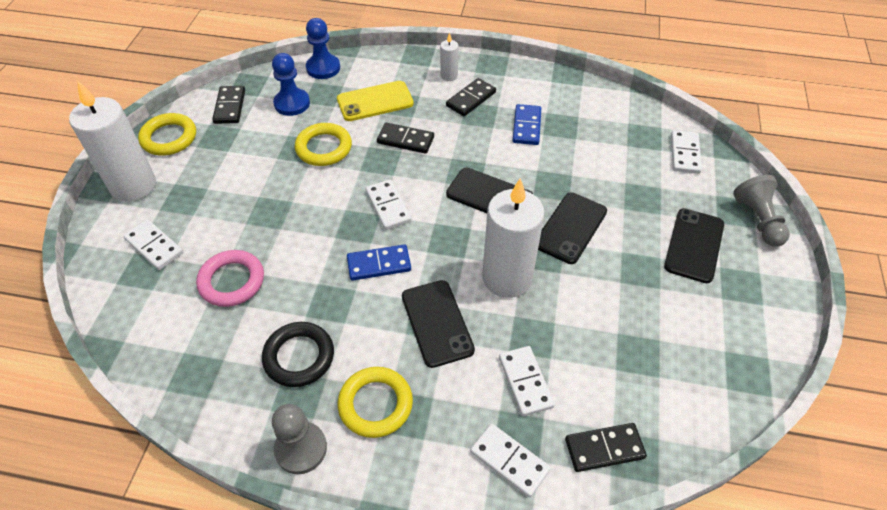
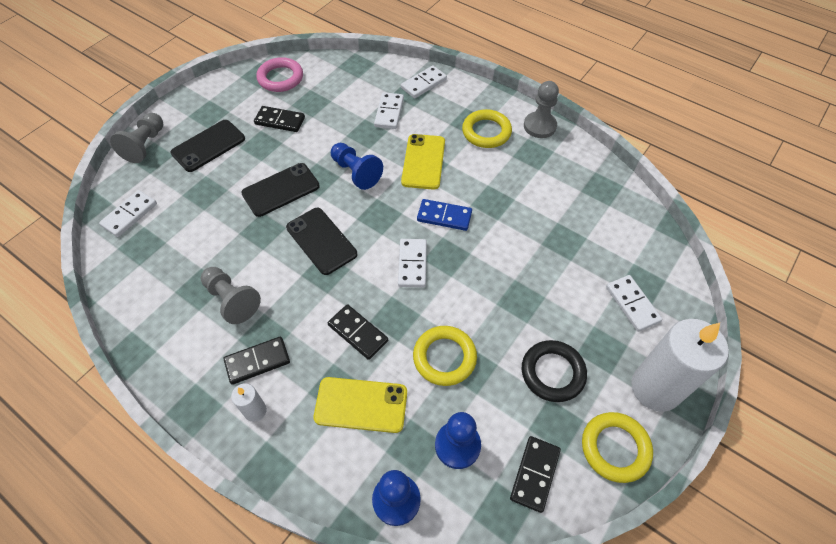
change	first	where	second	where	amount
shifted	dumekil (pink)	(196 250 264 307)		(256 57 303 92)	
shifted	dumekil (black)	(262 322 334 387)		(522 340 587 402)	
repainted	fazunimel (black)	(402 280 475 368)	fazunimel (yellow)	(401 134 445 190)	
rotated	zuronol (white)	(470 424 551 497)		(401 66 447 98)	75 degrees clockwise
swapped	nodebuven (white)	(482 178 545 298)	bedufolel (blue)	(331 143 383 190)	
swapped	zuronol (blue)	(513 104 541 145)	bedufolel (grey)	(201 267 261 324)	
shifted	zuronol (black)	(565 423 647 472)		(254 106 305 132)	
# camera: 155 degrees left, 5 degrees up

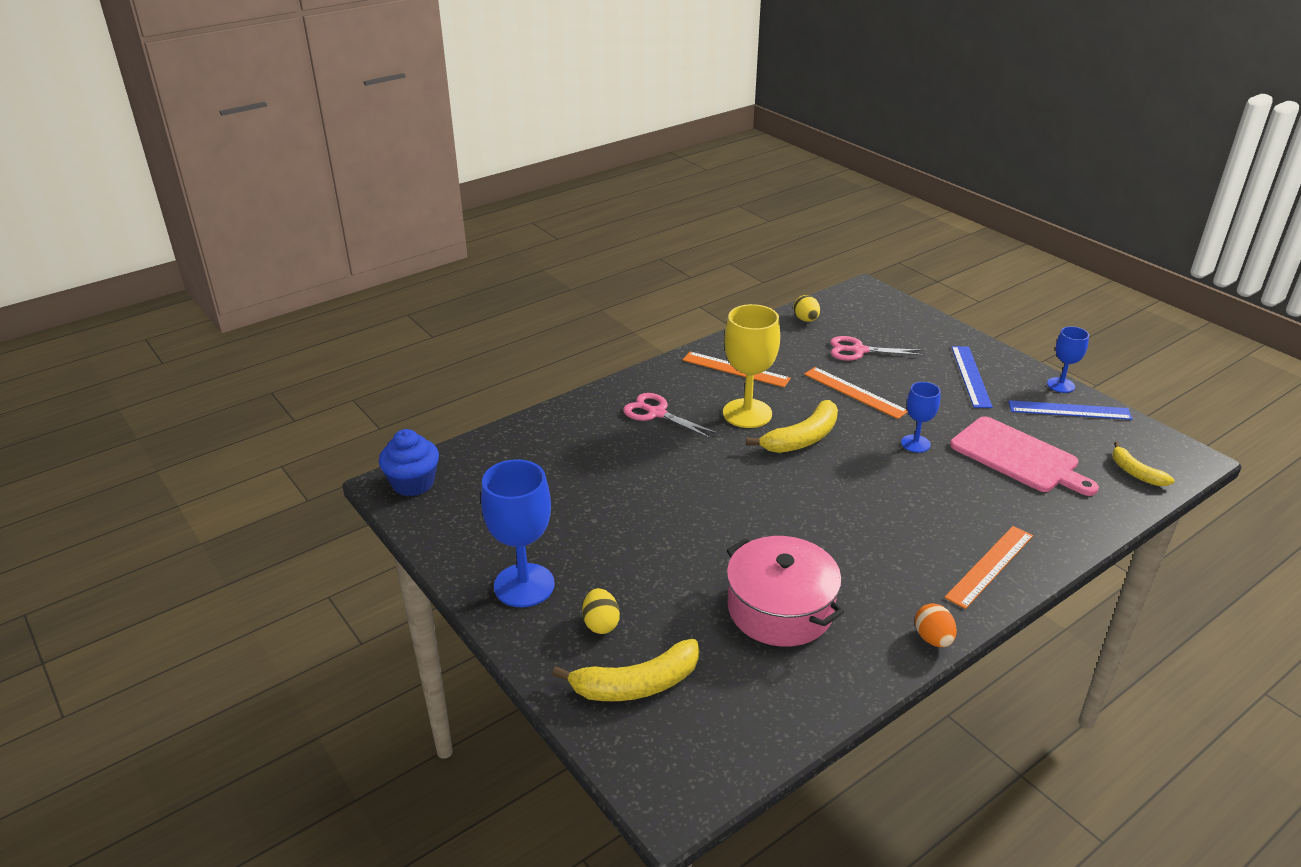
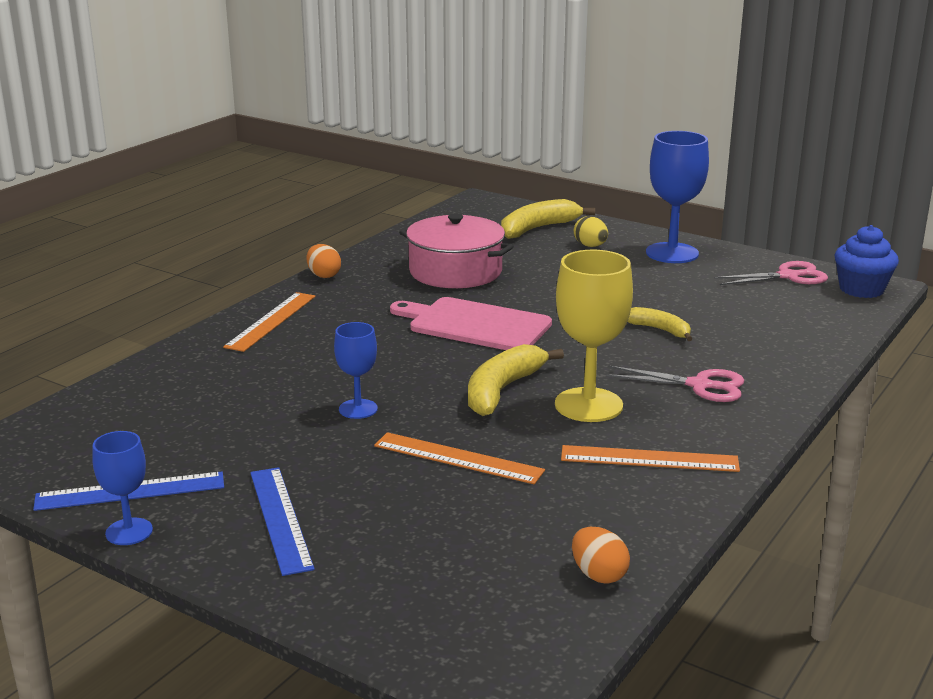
change	first	where	second	where	amount
repainted	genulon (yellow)	(793 295 820 322)	genulon (orange)	(572 527 630 584)	
shifted	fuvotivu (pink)	(830 336 925 361)		(714 261 828 285)	
shifted	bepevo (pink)	(950 416 1099 496)		(390 297 552 350)	
shifted	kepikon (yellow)	(1112 442 1175 486)		(628 307 692 341)	
# camera: 160 degrees right, 10 degrees down

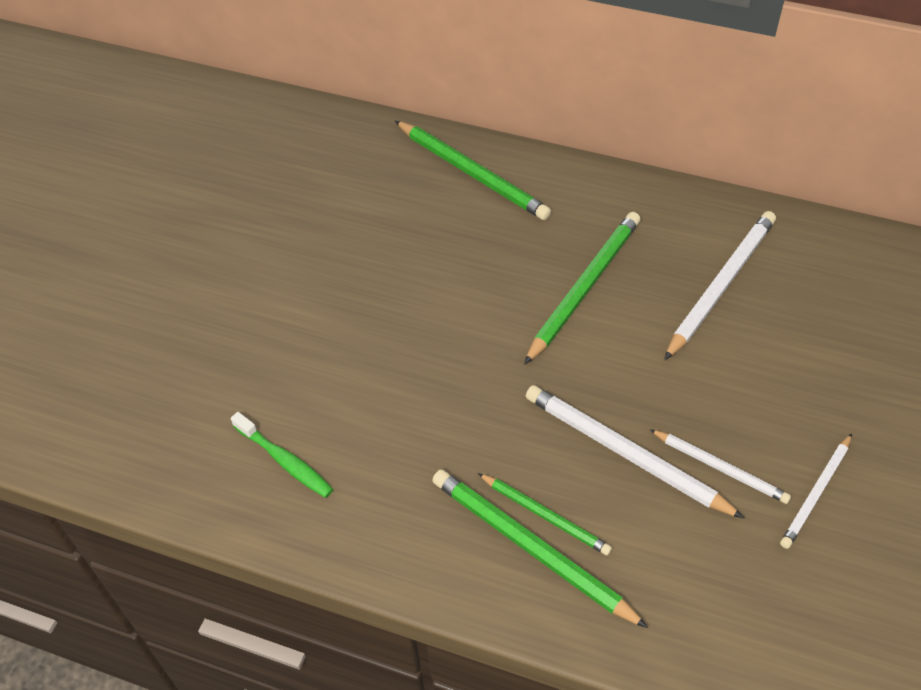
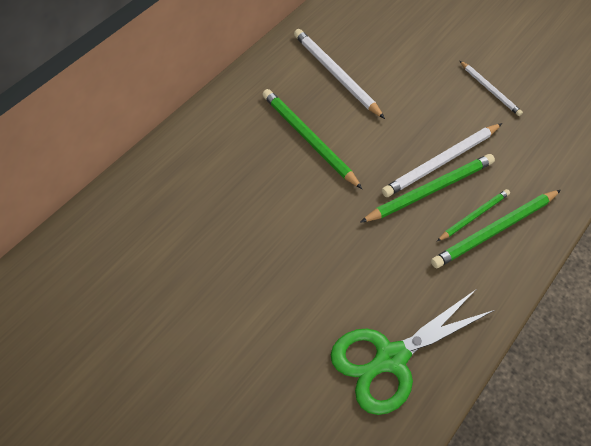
change	first	where	second	where	amount
swapped	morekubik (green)	(231 412 333 498)	fuvotivu (green)	(331 290 495 415)	
shifted	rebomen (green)	(395 121 551 220)		(360 154 495 223)	
gone	rebomen (white)	(649 429 791 504)			
# camera: 75 degrees left, 5 degrees up

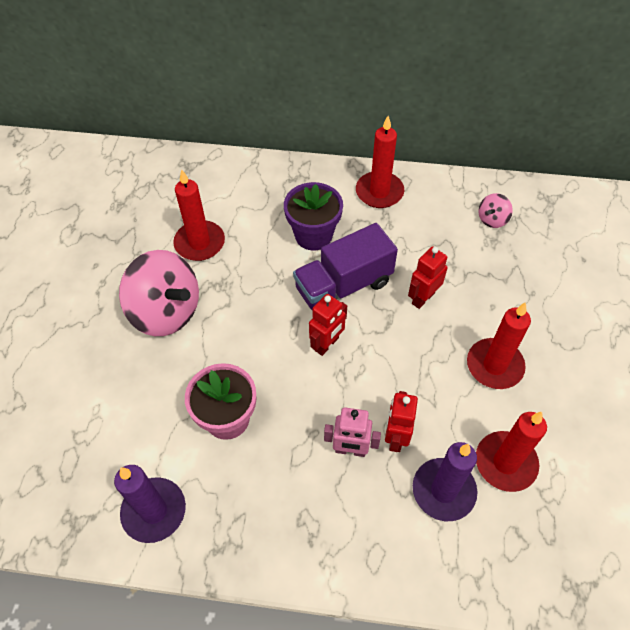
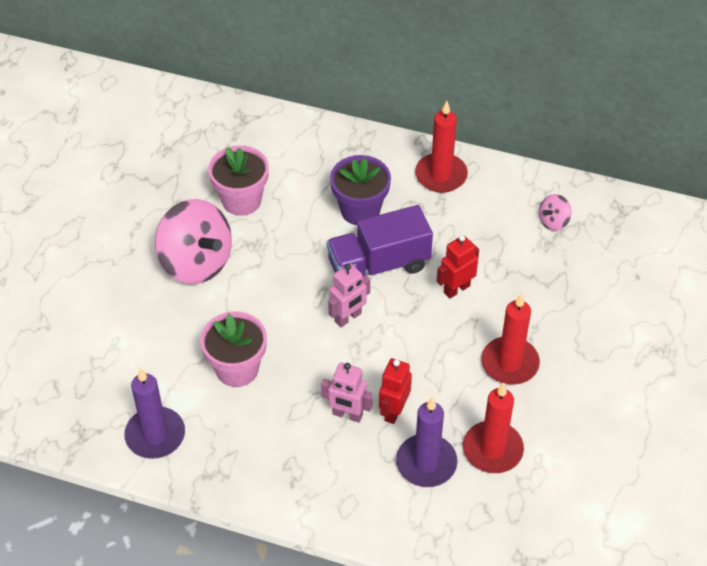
change	first	where	second	where	amount
swapped	nodebuven (red)	(173 169 225 261)	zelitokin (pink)	(208 145 269 216)	
repainted	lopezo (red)	(309 294 347 356)	lopezo (pink)	(328 263 370 327)	
# camera: 10 degrees right, 5 degrees down

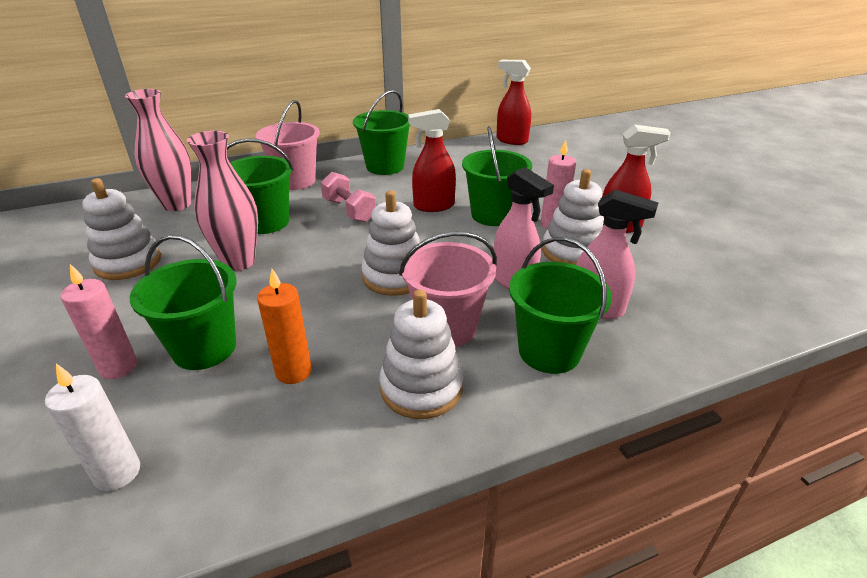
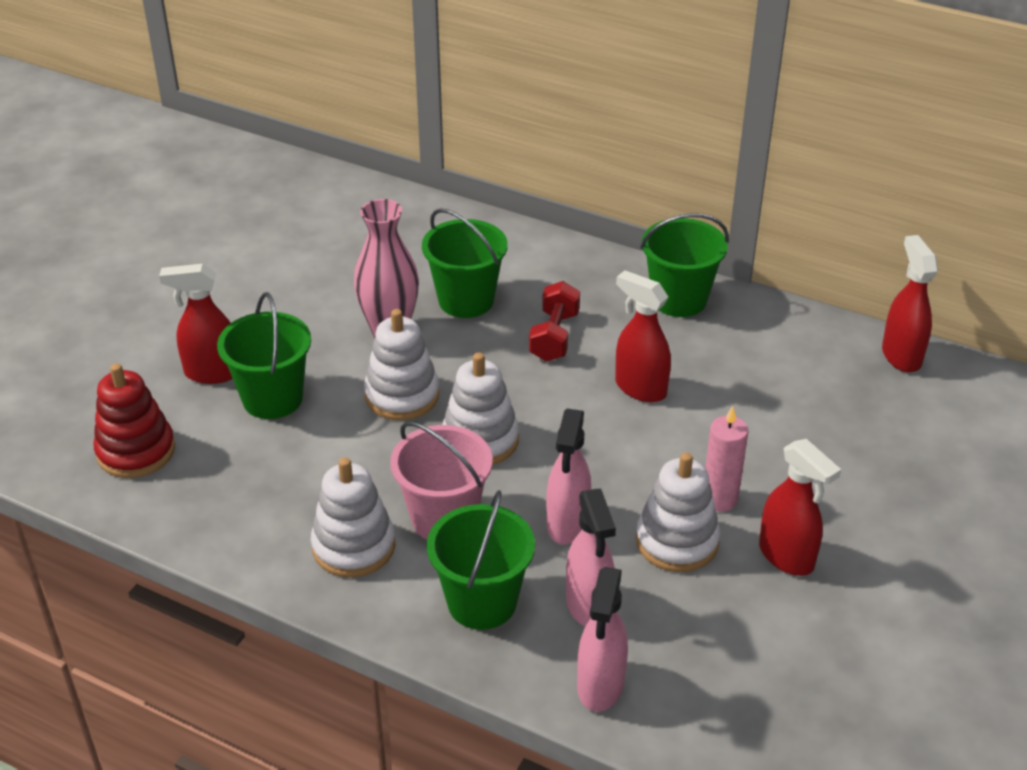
change	first	where	second	where	amount
swapped	nodebuven (white)	(45 364 140 491)	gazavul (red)	(94 363 175 478)	
swapped	nodebuven (pink)	(61 264 137 379)	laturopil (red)	(159 264 233 384)	
shifted	gazavul (white)	(82 178 161 280)		(364 309 440 420)	
gone	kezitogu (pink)	(125 89 192 211)			
gone	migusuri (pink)	(256 100 320 190)			
gone	nodebuven (orange)	(257 269 312 384)			
repainted	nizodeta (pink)	(321 172 376 222)	nizodeta (red)	(529 281 580 362)	
gone	migusuri (green)	(462 126 532 226)			
new			laturopil (pink)	(577 567 628 712)	
# camera: 50 degrees right, 5 degrees up

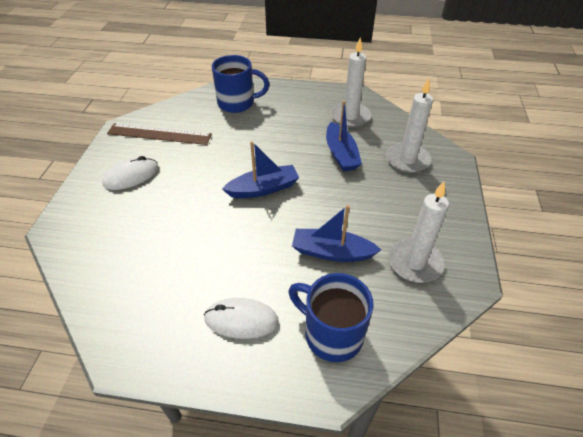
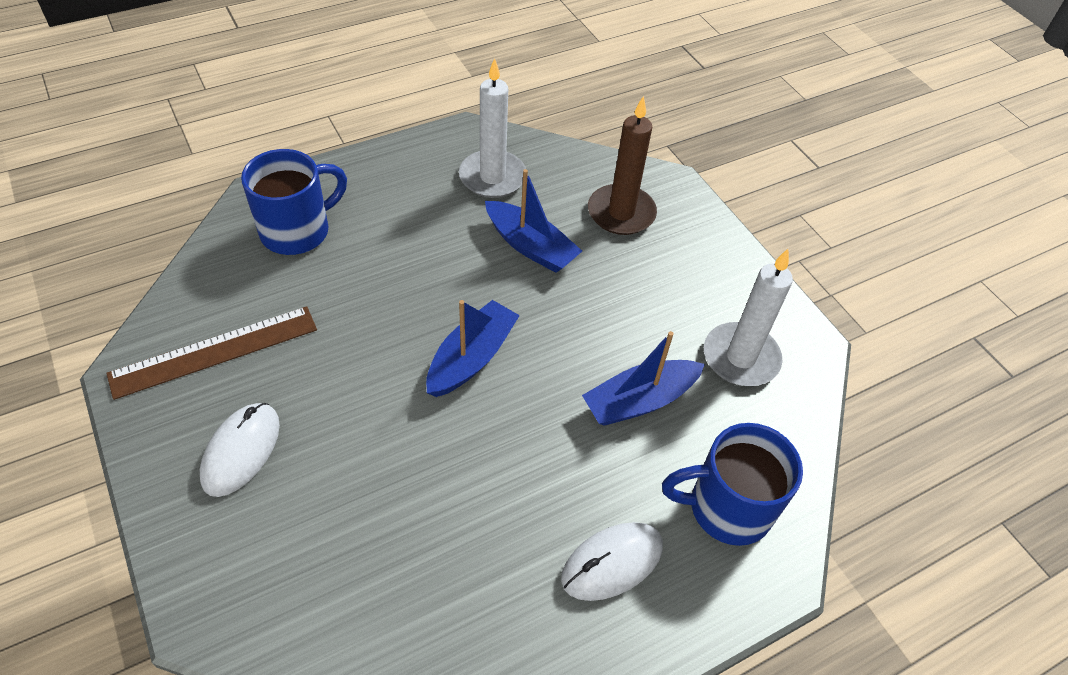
change	first	where	second	where	amount
repainted	nodebuven (white)	(386 78 433 173)	nodebuven (brown)	(588 96 657 235)	
# camera: 40 degrees left, 5 degrees up

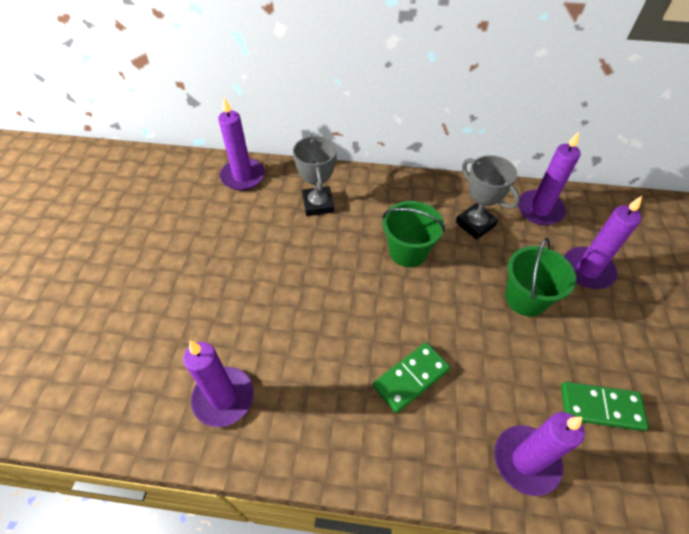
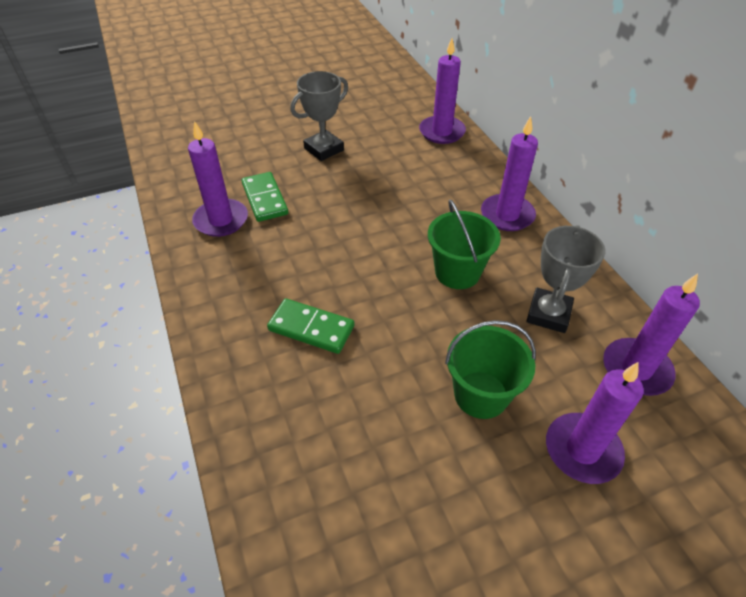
change	first	where	second	where	amount
shifted	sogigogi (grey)	(293 135 337 216)		(290 71 348 161)	
shifted	nodebuven (purple)	(494 412 585 496)		(481 116 538 231)	
shifted	zuronol (green)	(561 382 648 431)		(242 172 288 222)	
# camera: 60 degrees right, 5 degrees down

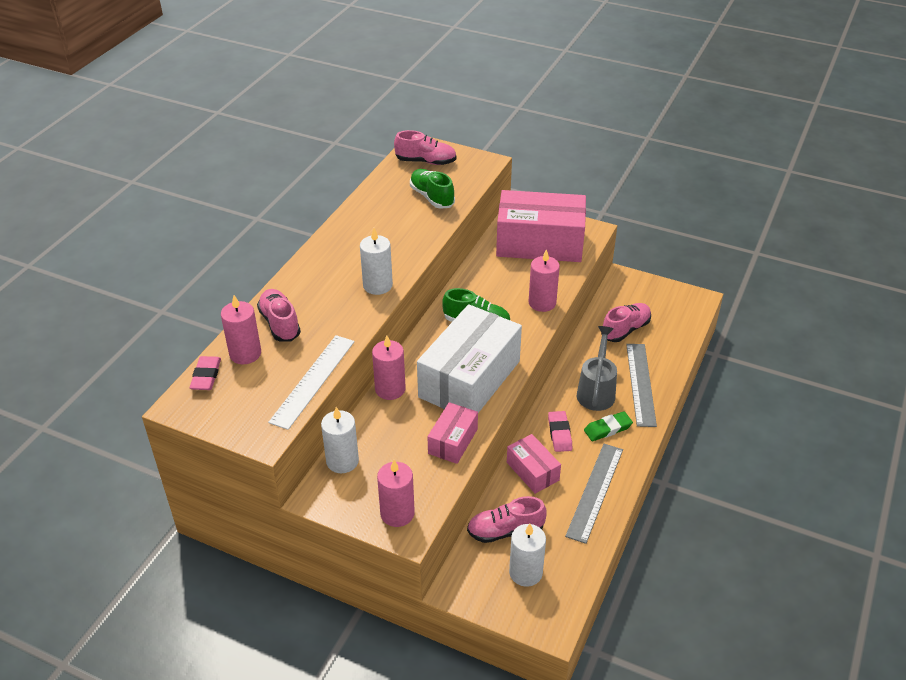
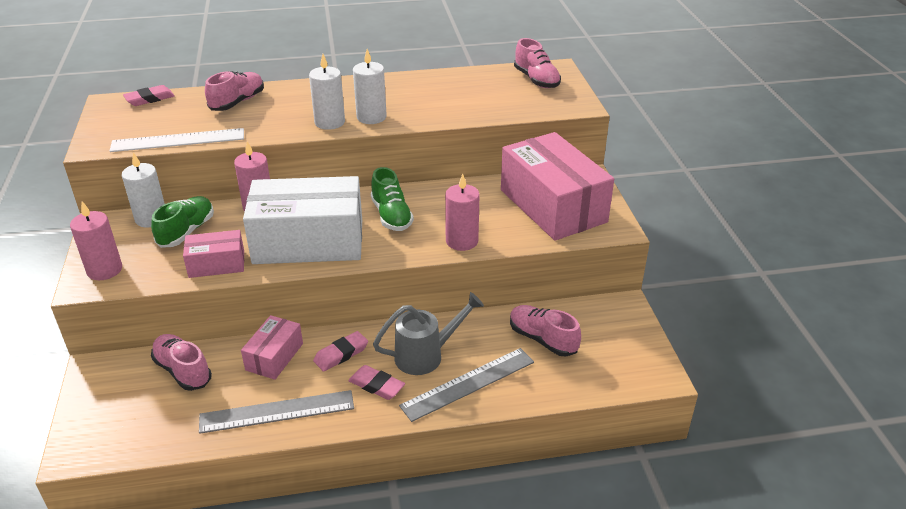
change	first	where	second	where	amount
gone	nodebuven (pink)	(221 295 261 364)			
shifted	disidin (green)	(410 169 455 209)		(151 196 214 248)	
shifted	nodebuven (white)	(509 524 546 587)		(353 49 387 124)	
repainted	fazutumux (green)	(584 411 633 441)	fazutumux (pink)	(348 365 405 400)	
rotated	disidin (pink)	(601 303 651 342)		(510 305 581 356)	150 degrees counterclockwise
# camera: 55 degrees right, 5 degrees down

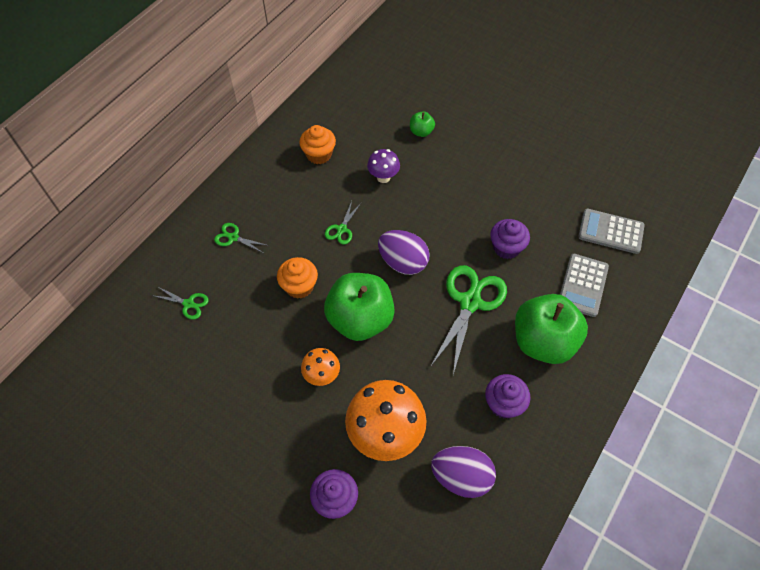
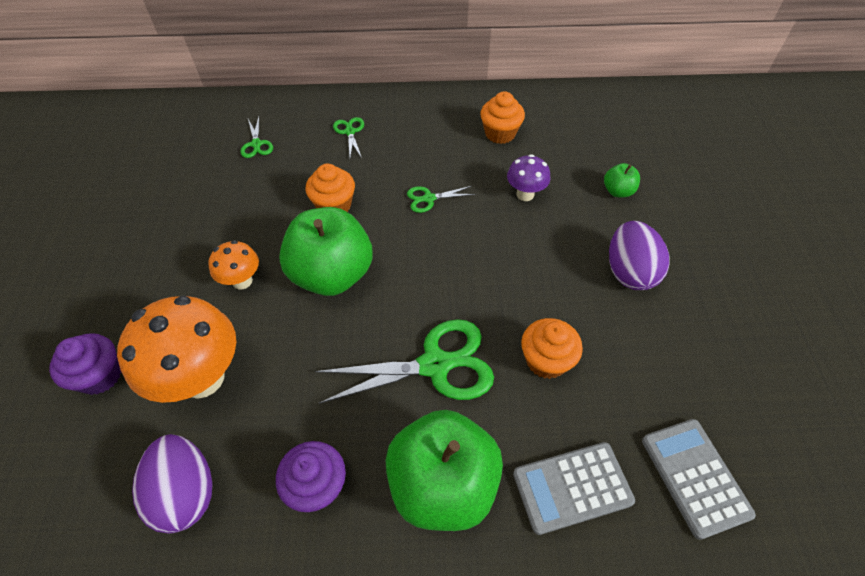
change	first	where	second	where	amount
shifted	genulon (purple)	(378 230 430 275)		(609 221 670 290)	
repainted	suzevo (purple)	(490 219 530 259)	suzevo (orange)	(521 318 583 379)	
# camera: 55 degrees right, 5 degrees down

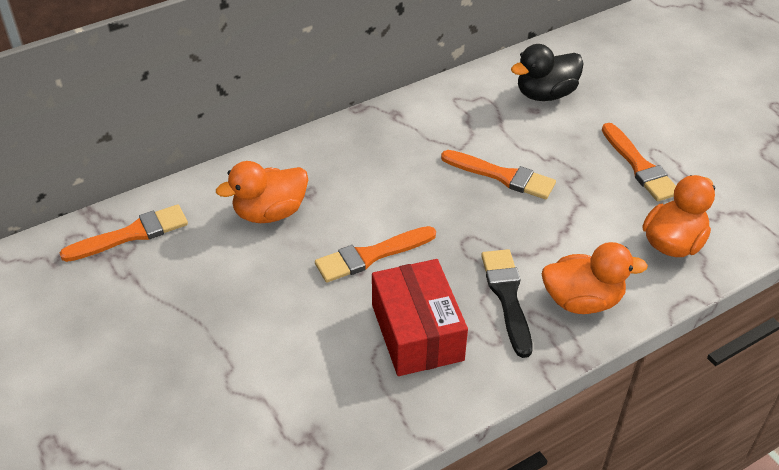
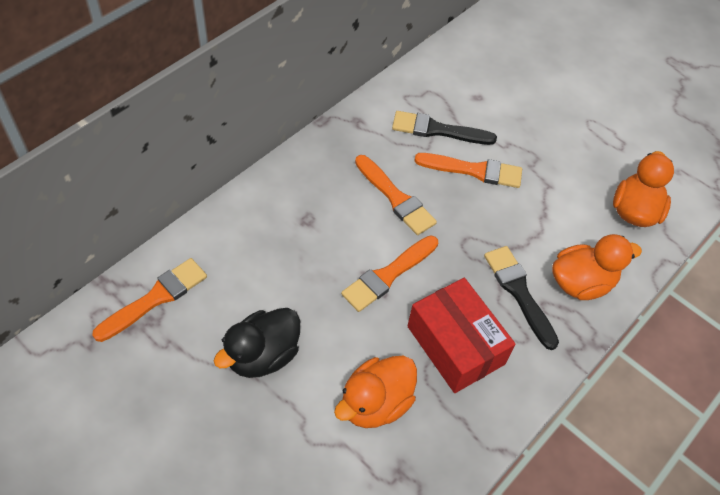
change	first	where	second	where	amount
shifted	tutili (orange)	(216 161 308 223)		(334 356 417 428)	
shifted	tutili (black)	(511 44 584 101)		(214 308 300 378)	
shifted	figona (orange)	(602 123 676 201)		(355 155 437 235)	
new			figona (black)	(392 111 497 145)	
# camera: 20 degrees left, 10 degrees up

